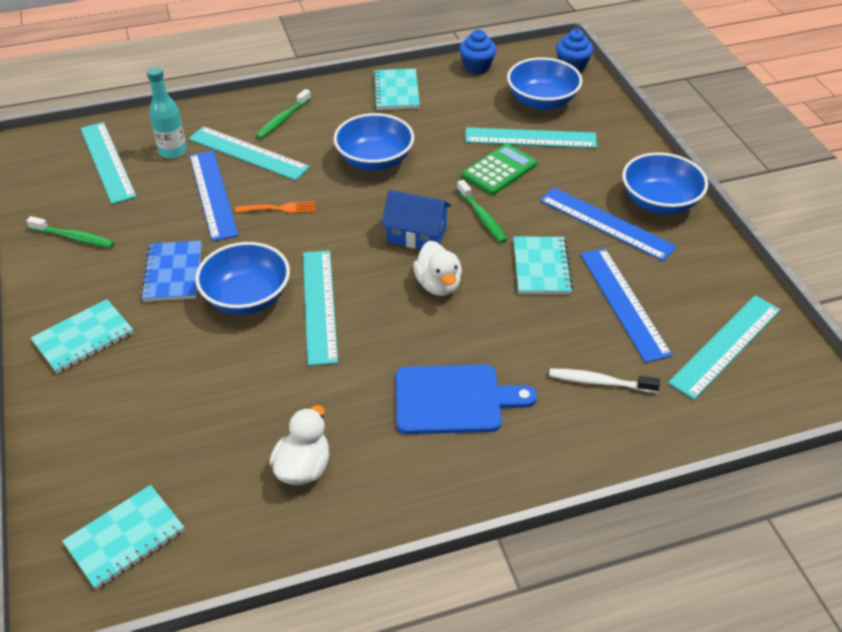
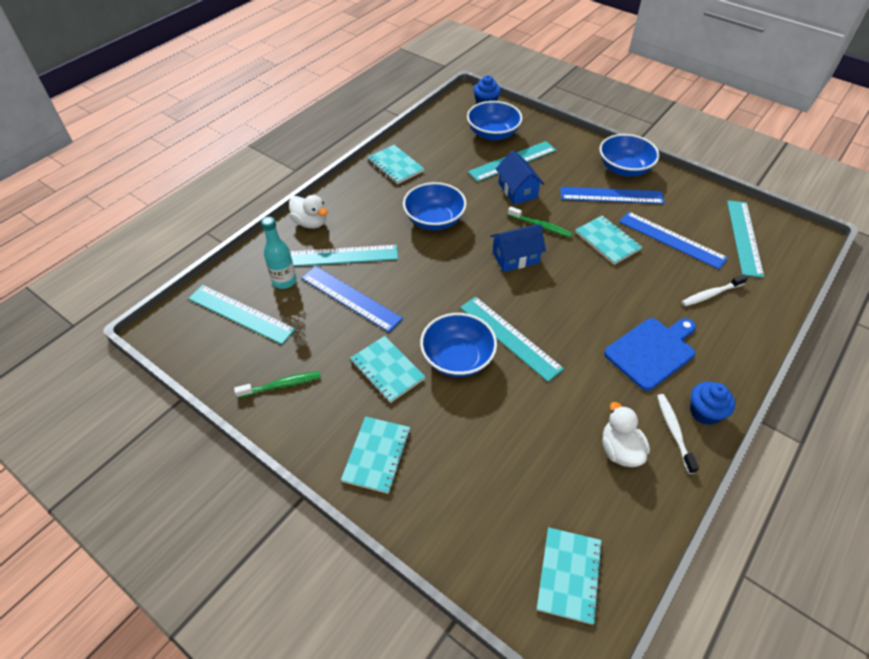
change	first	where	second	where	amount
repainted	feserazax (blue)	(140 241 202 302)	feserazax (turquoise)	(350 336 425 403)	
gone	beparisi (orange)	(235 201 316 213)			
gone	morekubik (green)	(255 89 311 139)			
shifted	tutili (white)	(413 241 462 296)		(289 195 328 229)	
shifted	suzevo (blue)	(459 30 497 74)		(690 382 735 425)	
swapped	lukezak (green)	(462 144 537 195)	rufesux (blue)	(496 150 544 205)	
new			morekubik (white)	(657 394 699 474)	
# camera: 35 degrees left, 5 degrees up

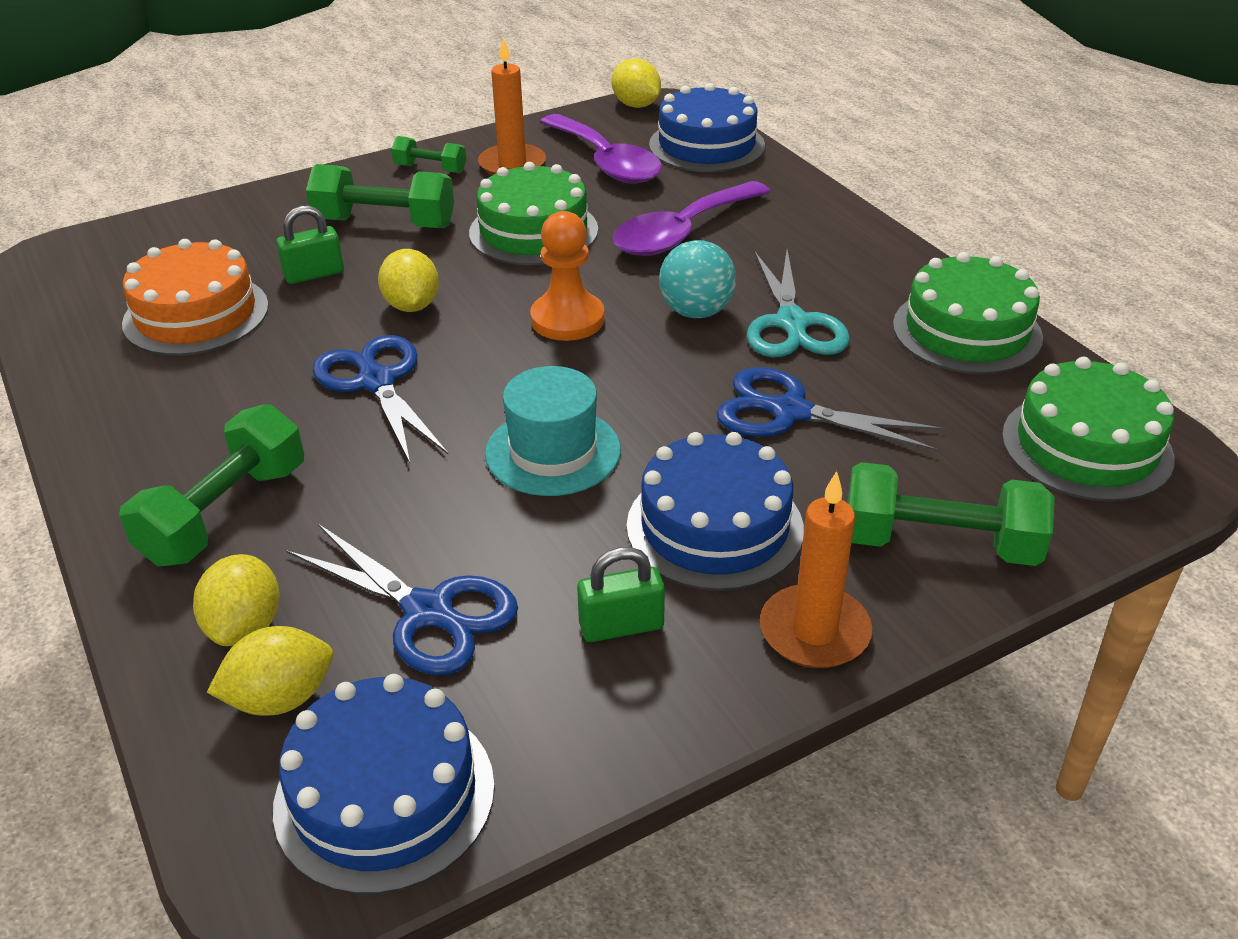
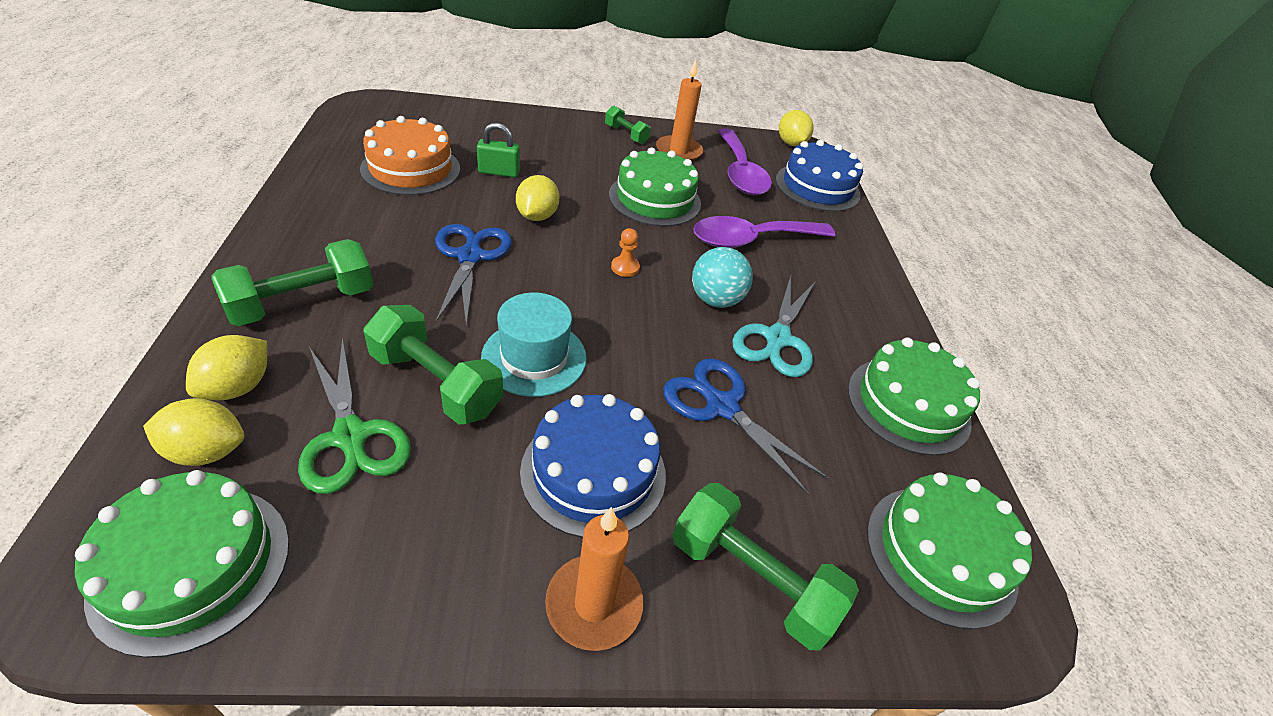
change	first	where	second	where	amount
repainted	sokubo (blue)	(273 674 495 895)	sokubo (green)	(75 470 289 658)	
repainted	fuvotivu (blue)	(287 524 518 675)	fuvotivu (green)	(298 337 411 494)	
shifted	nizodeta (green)	(306 164 454 228)		(363 305 503 424)	
scaled	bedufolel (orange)	(530 211 605 341)		(611 228 640 277)	x0.52
gone	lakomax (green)	(577 547 665 642)			
# camera: 20 degrees right, 5 degrees up

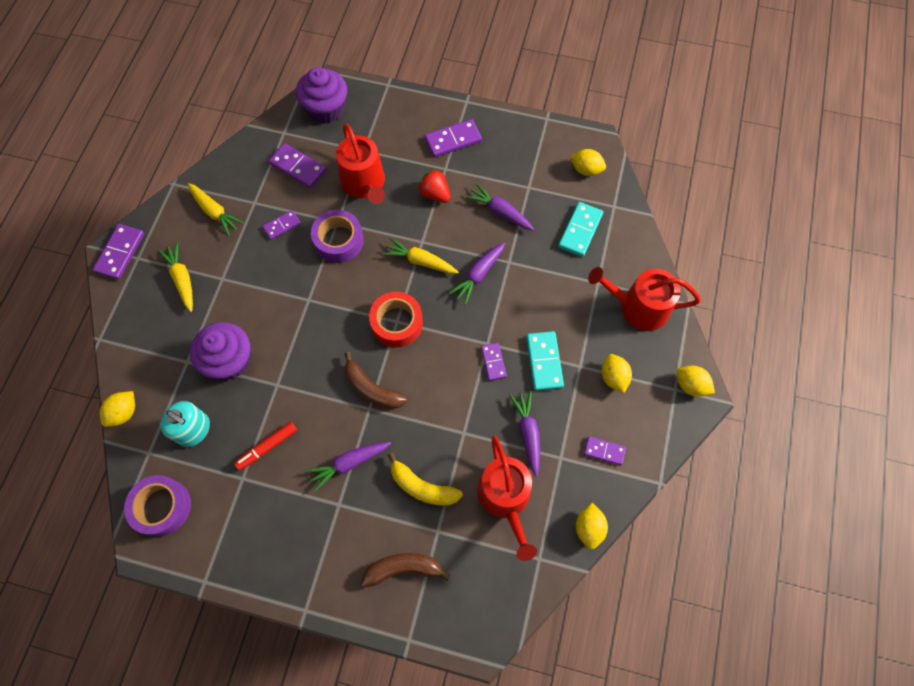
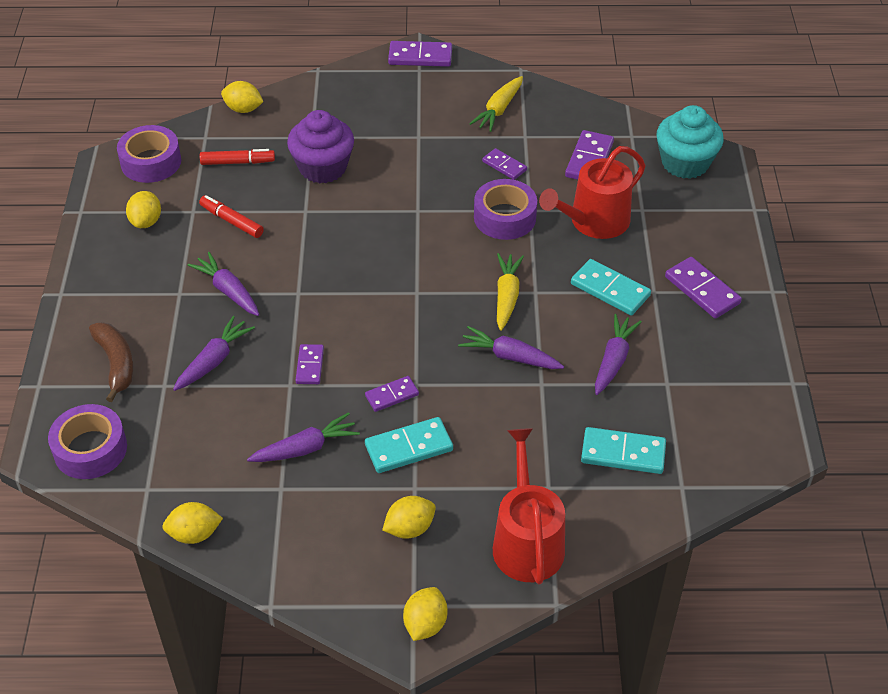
change	first	where	second	where	amount
gone	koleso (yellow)	(158 242 193 312)			
swapped	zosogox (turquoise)	(160 401 210 447)	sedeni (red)	(200 149 275 165)	
repainted	suzevo (purple)	(296 67 347 124)	suzevo (turquoise)	(657 105 724 179)	
gone	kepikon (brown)	(344 352 407 409)			
gone	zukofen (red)	(369 292 423 348)			
swapped	kepikon (yellow)	(388 453 463 506)	koleso (purple)	(173 316 255 391)	
swapped	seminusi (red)	(418 169 451 203)	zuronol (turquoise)	(571 259 651 315)	
gone	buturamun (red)	(477 436 537 561)			
shifted	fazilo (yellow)	(570 149 606 176)		(126 191 161 228)	
shifted	zuronol (purple)	(584 436 626 465)		(296 344 324 384)	
new			zukofen (purple)	(48 404 127 479)	
# camera: 75 degrees right, 20 degrees down

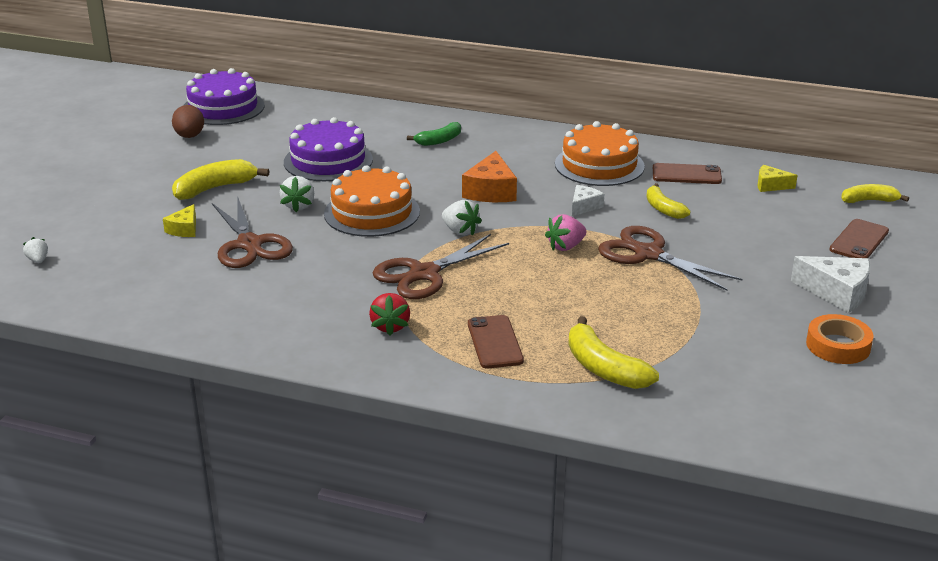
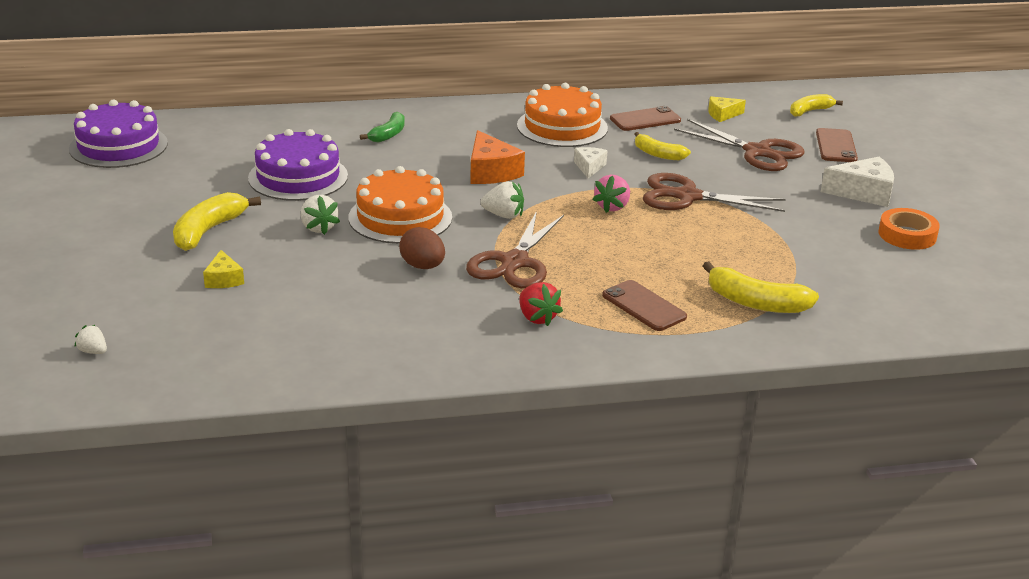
change	first	where	second	where	amount
shifted	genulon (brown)	(172 105 204 138)		(399 227 445 269)	
shifted	fuvotivu (brown)	(212 198 293 268)		(674 119 804 171)	
# camera: 30 degrees left, 0 degrees up

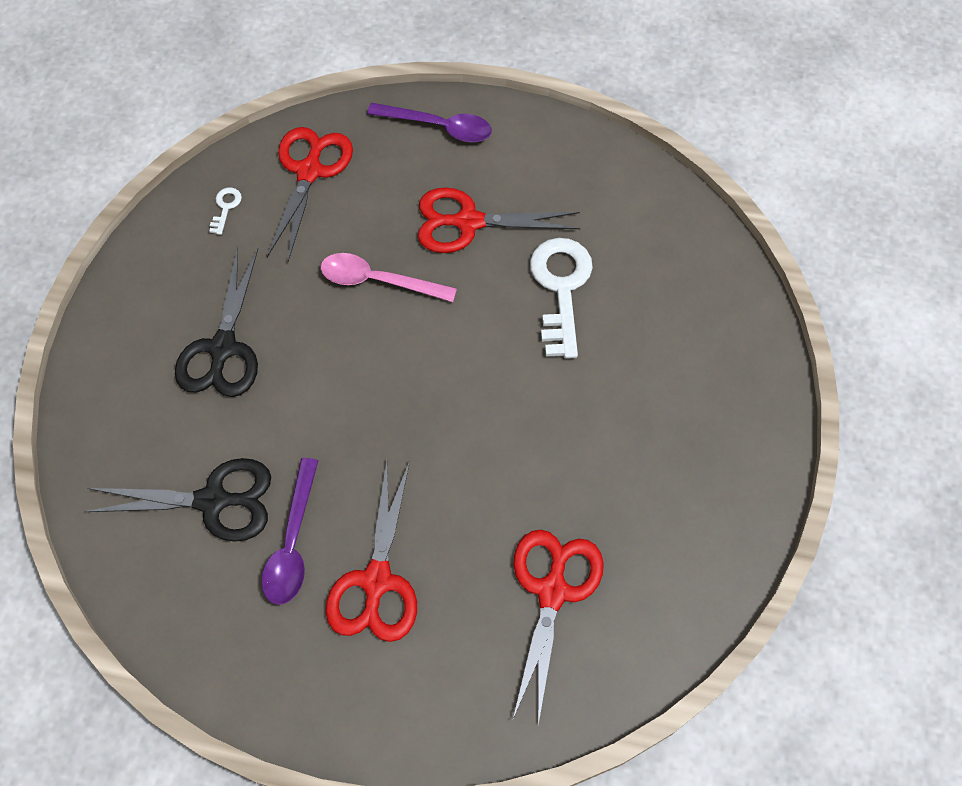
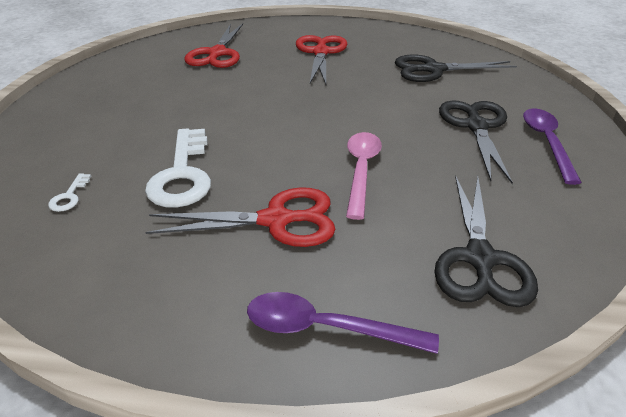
change	first	where	second	where	amount
shifted	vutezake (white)	(209 187 242 235)		(48 173 91 212)	
shifted	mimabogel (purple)	(261 458 318 605)		(523 108 582 185)	
repainted	fuvotivu (red)	(267 127 353 262)	fuvotivu (black)	(434 175 538 307)	
rotated	mimabogel (pink)	(321 253 457 302)		(346 132 382 220)	90 degrees counterclockwise
# camera: 175 degrees right, 25 degrees down

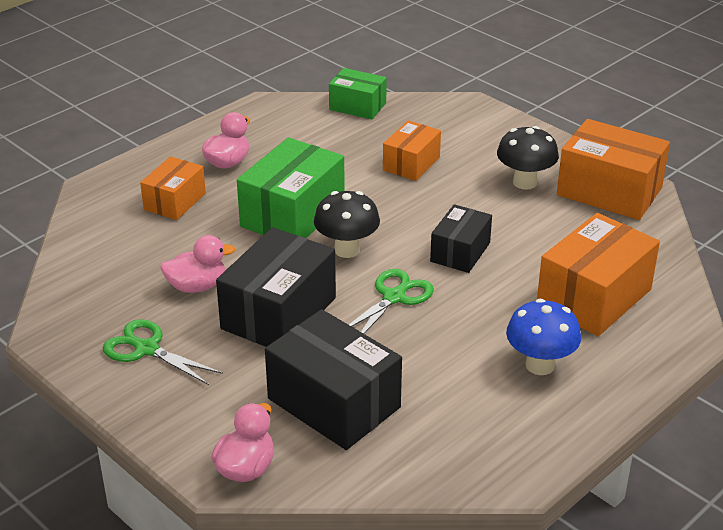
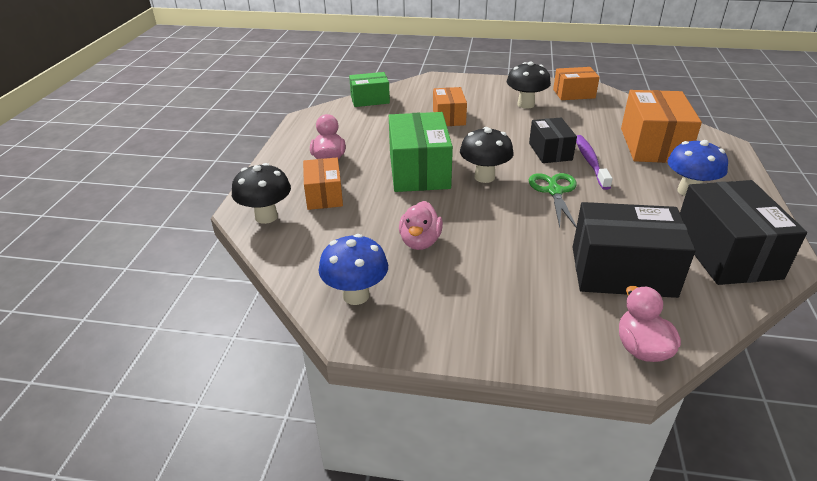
change	first	where	second	where	amount
gone	fuvotivu (green)	(102 319 223 385)			
rotated	tutili (pink)	(160 235 235 293)		(399 201 443 250)	150 degrees clockwise
shifted	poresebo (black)	(216 227 336 347)		(680 180 807 285)	
scaled	poresebo (orange)	(557 119 670 220)		(553 67 600 100)	x0.60
new			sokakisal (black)	(232 163 291 224)	
new			sokakisal (blue)	(319 234 388 305)	
new			morekubik (purple)	(576 135 613 190)	
# camera: 35 degrees left, 0 degrees up

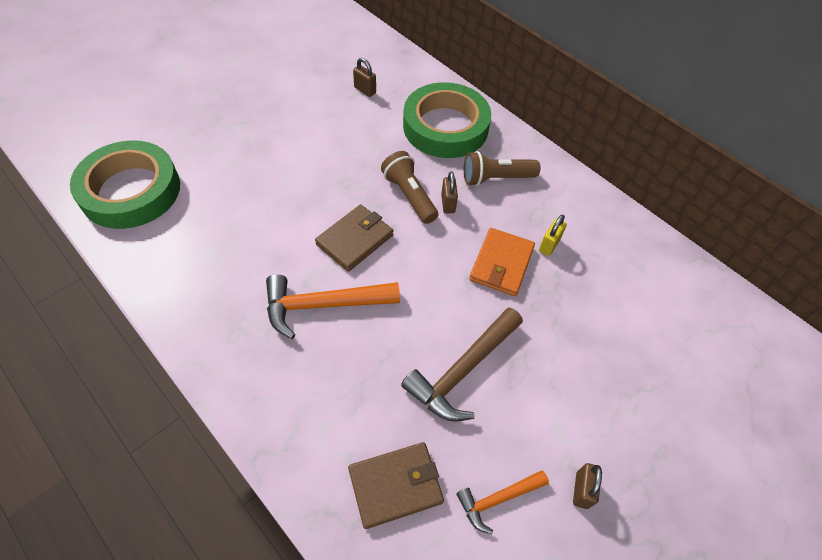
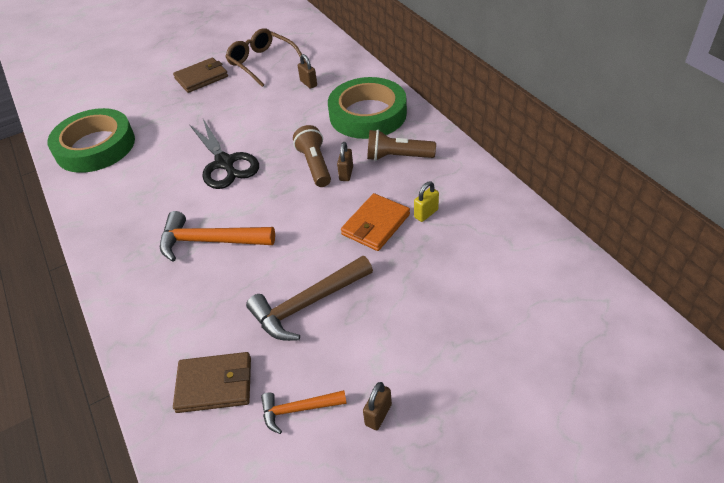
change	first	where	second	where	amount
shifted	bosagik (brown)	(315 205 393 272)		(173 58 228 93)	
new			fuvotivu (black)	(189 119 259 189)	
new			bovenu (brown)	(225 28 306 87)	
# camera: 20 degrees right, 10 degrees down

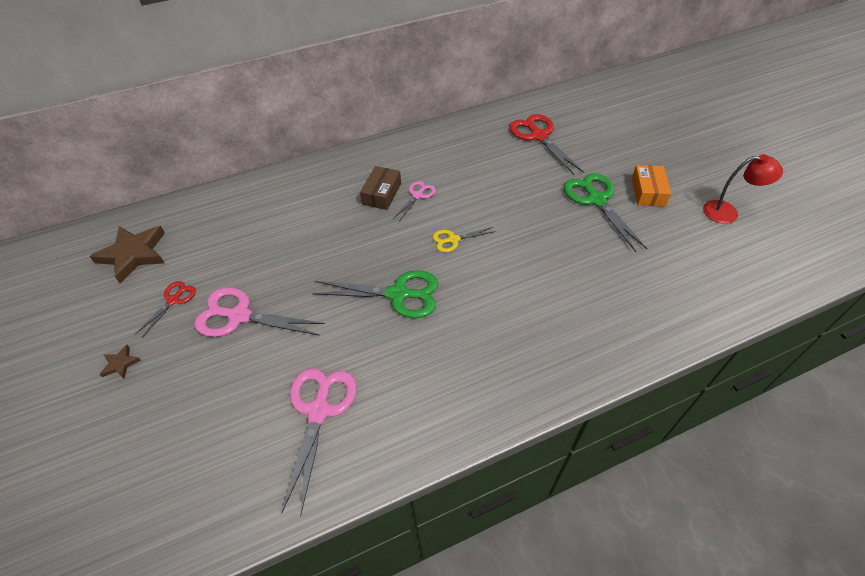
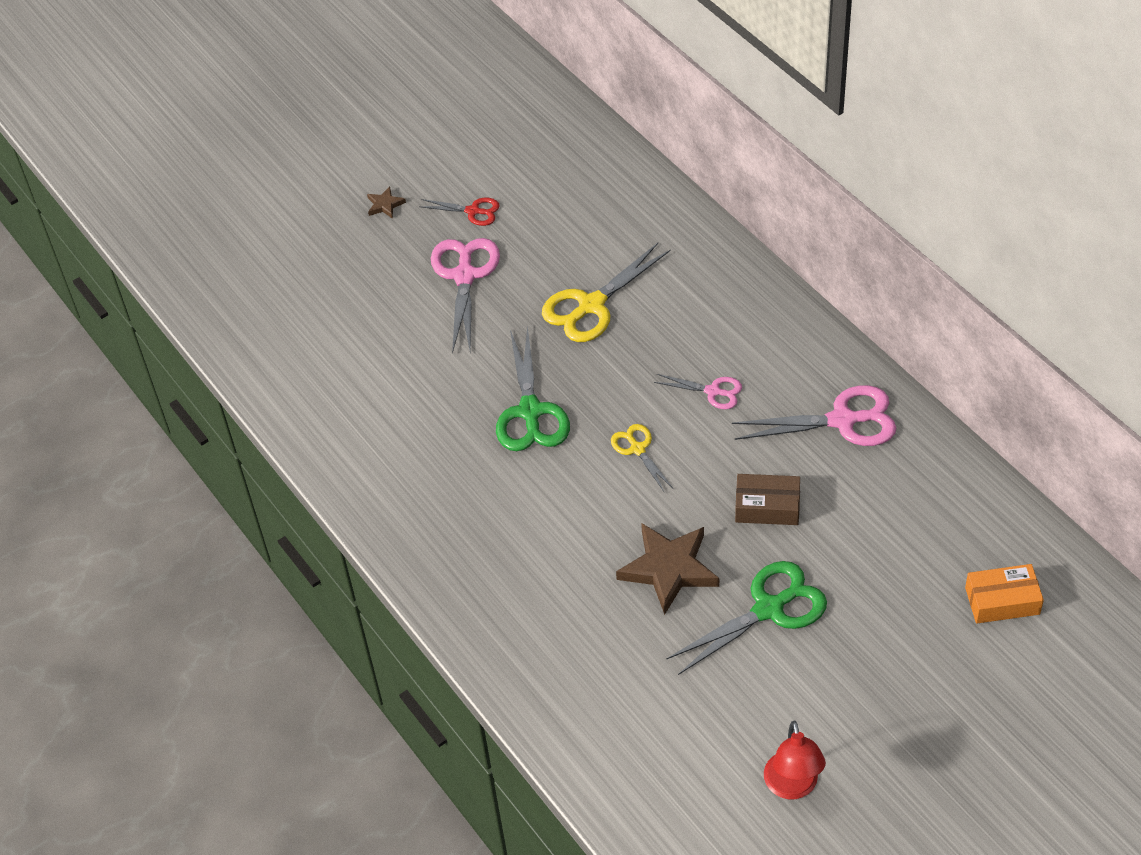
change	first	where	second	where	amount
shifted	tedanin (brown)	(89 226 165 284)		(616 523 719 615)	
shifted	fuvotivu (pink)	(282 368 357 516)		(732 385 896 446)	
shifted	poresebo (brown)	(360 166 401 210)		(735 474 800 525)	
gone	fuvotivu (red)	(509 114 584 175)			
shifted	poresebo (orange)	(632 165 671 207)		(965 564 1044 623)	
new			fuvotivu (yellow)	(542 243 671 342)	
# camera: 80 degrees right, 0 degrees up

